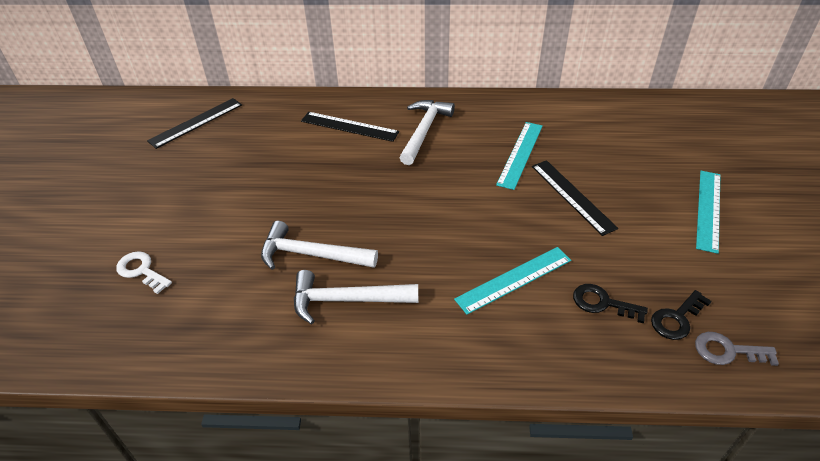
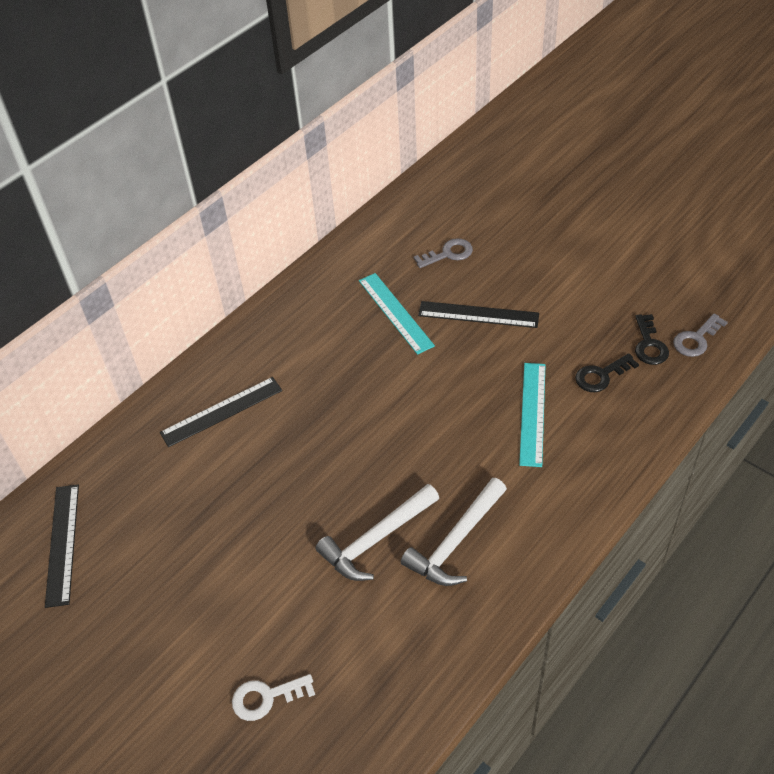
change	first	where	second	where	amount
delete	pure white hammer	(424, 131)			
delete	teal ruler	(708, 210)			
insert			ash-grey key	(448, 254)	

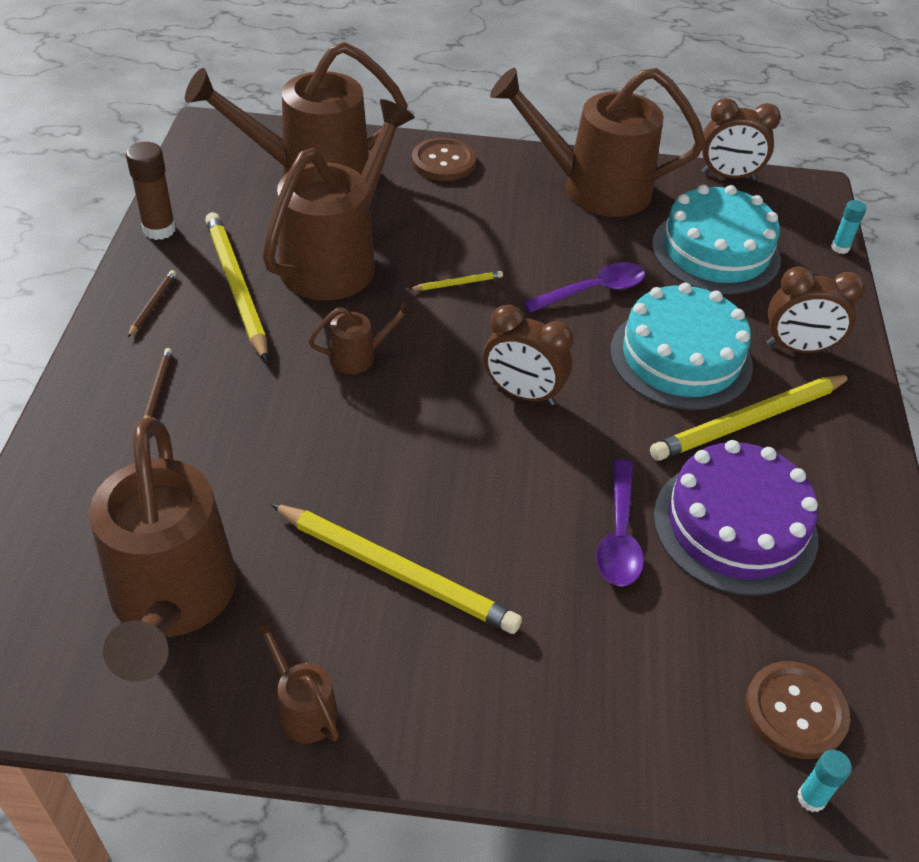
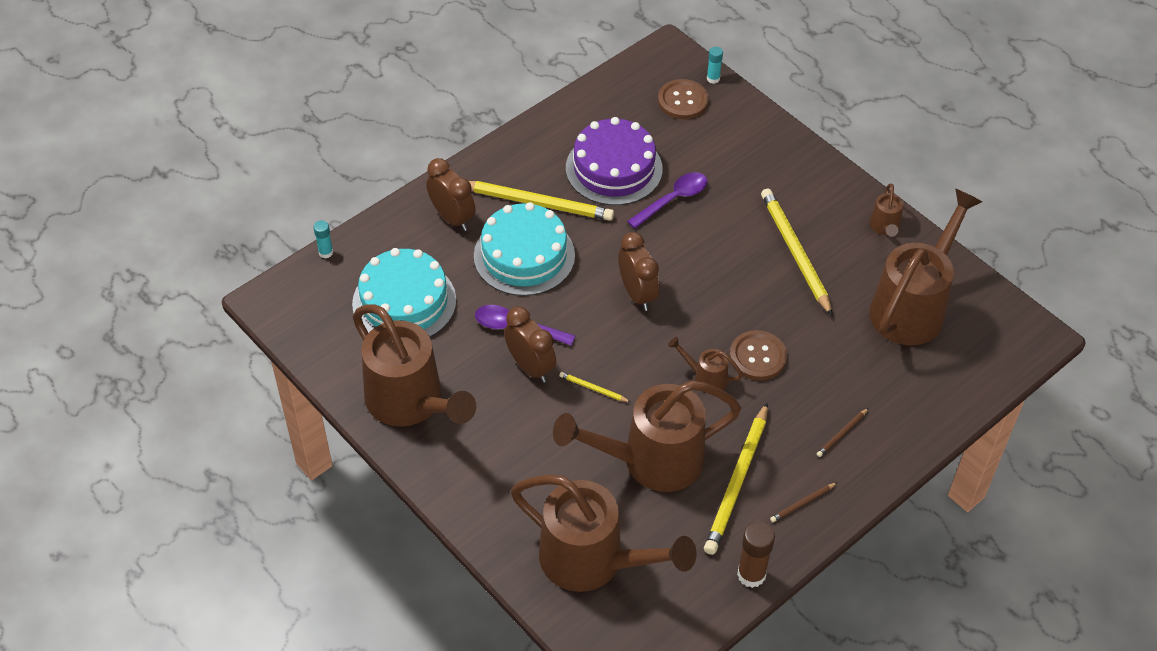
change	first	where	second	where	amount
move	dark brown shirt button	(443, 162)		(757, 357)	
move	dark brown clock	(728, 176)		(530, 367)	

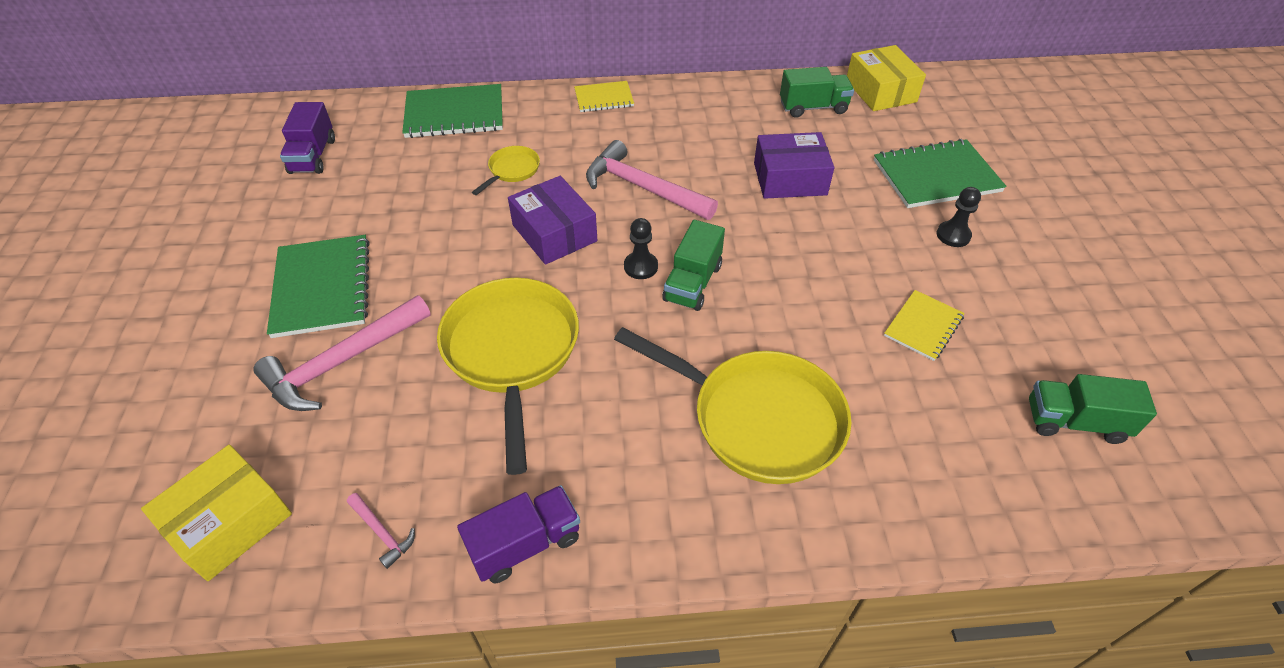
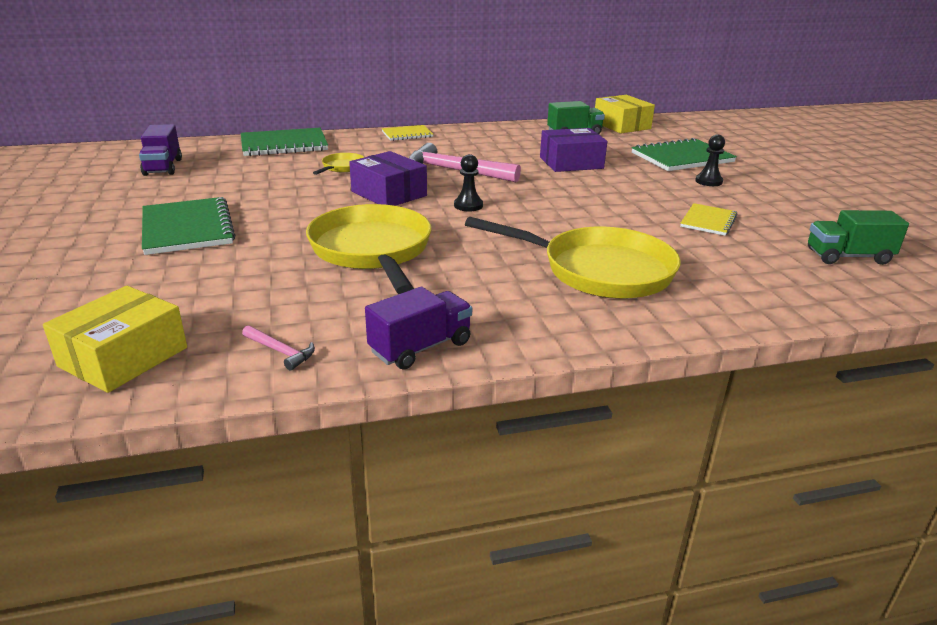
change	first	where	second	where	amount
delete	rosy hammer	(342, 362)			
delete	leaf-green toy truck	(692, 283)			

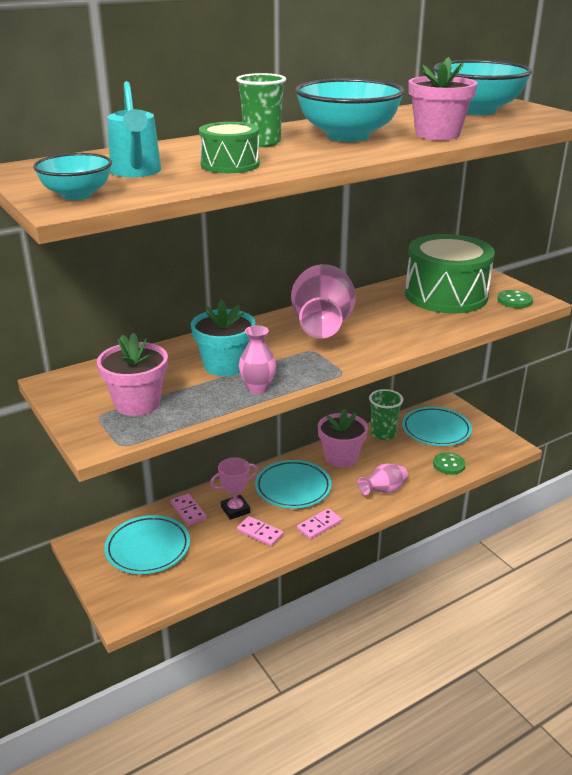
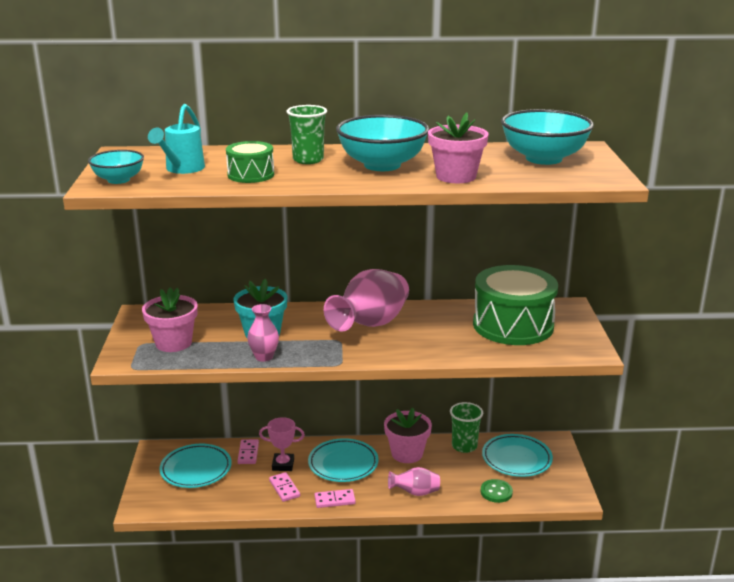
change	first	where	second	where	amount
delete	leaf-green shirt button	(514, 300)			

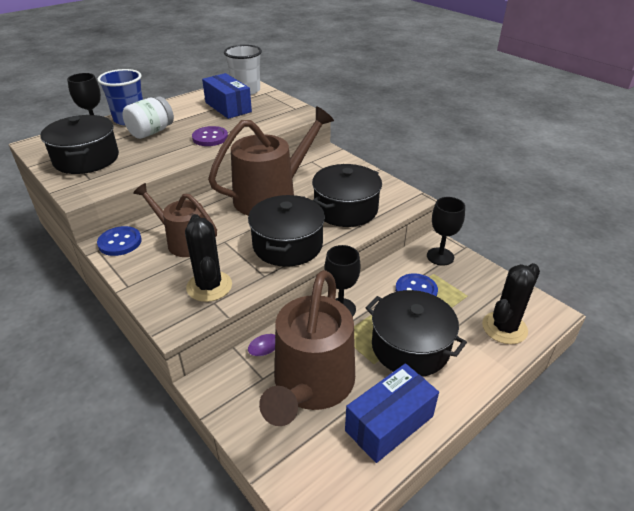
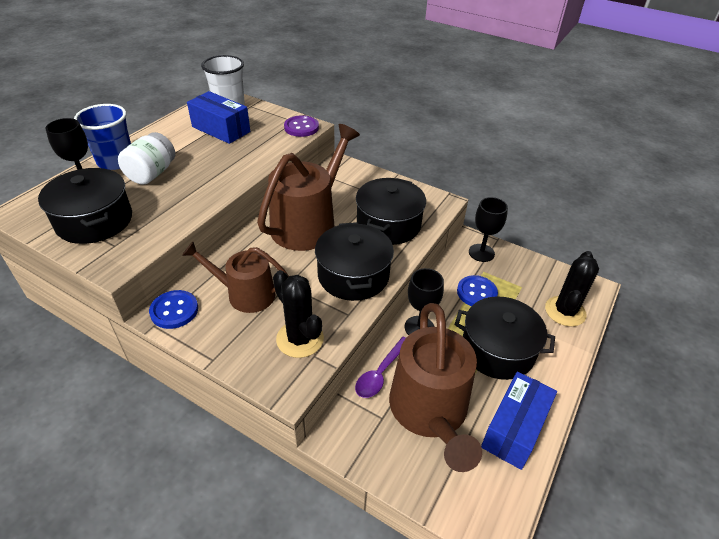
change	first	where	second	where	amount
move	royal purple shirt button	(210, 138)		(301, 127)	

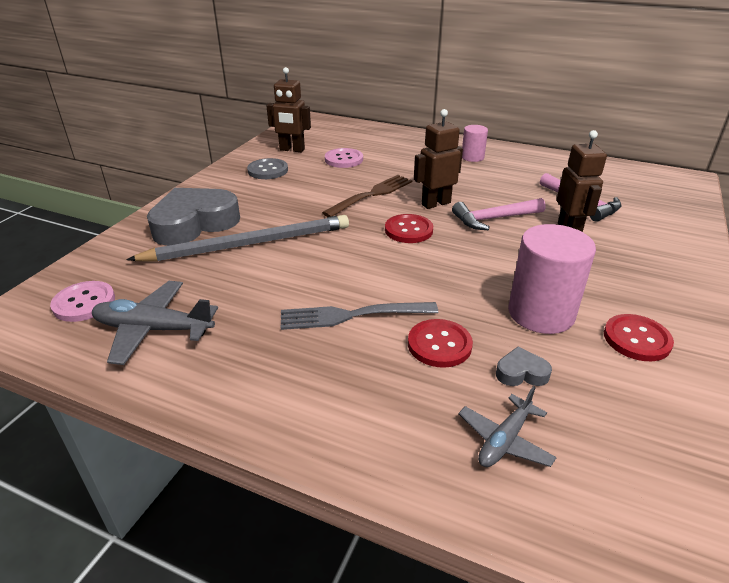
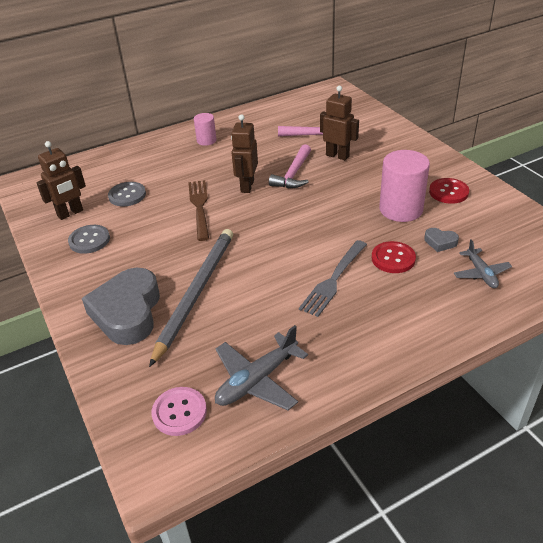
change	first	where	second	where	amount
delete	crimson shirt button	(408, 230)			
recolor	rosy shirt button	(344, 159)	ash-grey shirt button	(127, 195)	
rotate	ash-grey heart shape	(521, 373)		(440, 242)	105 degrees counterclockwise

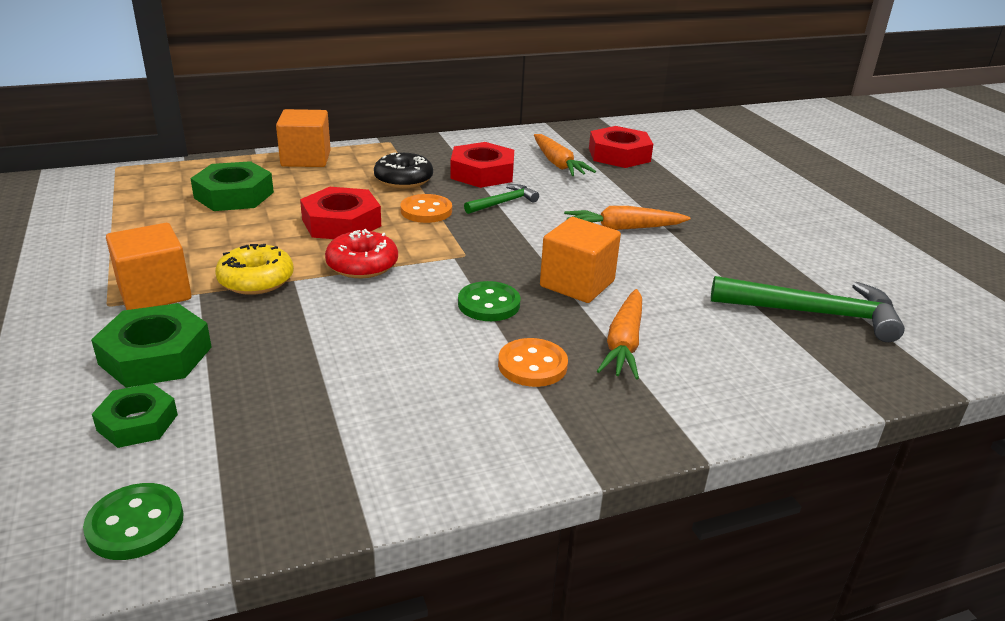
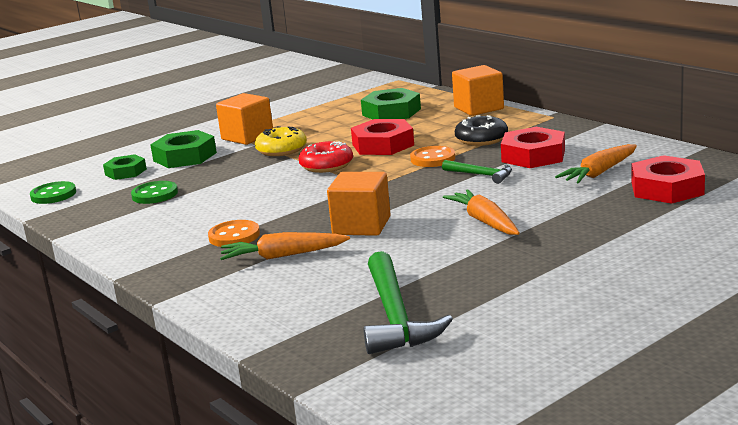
change	first	where	second	where	amount
move	leaf-green shirt button	(489, 304)		(155, 194)	

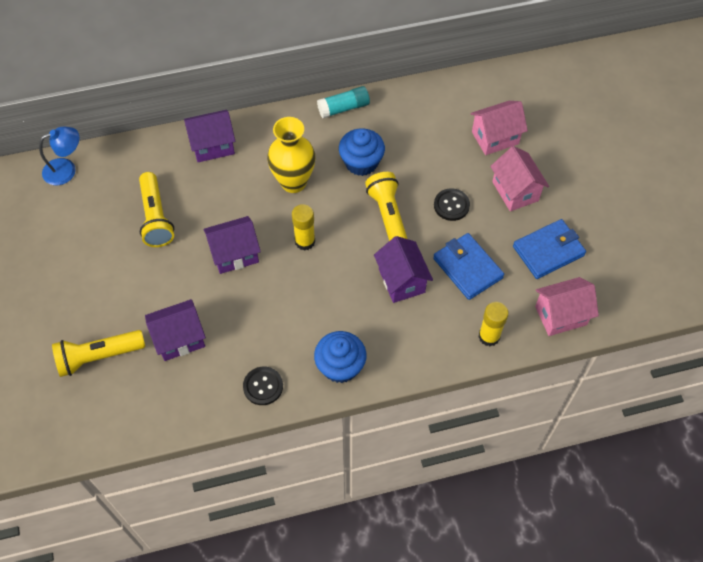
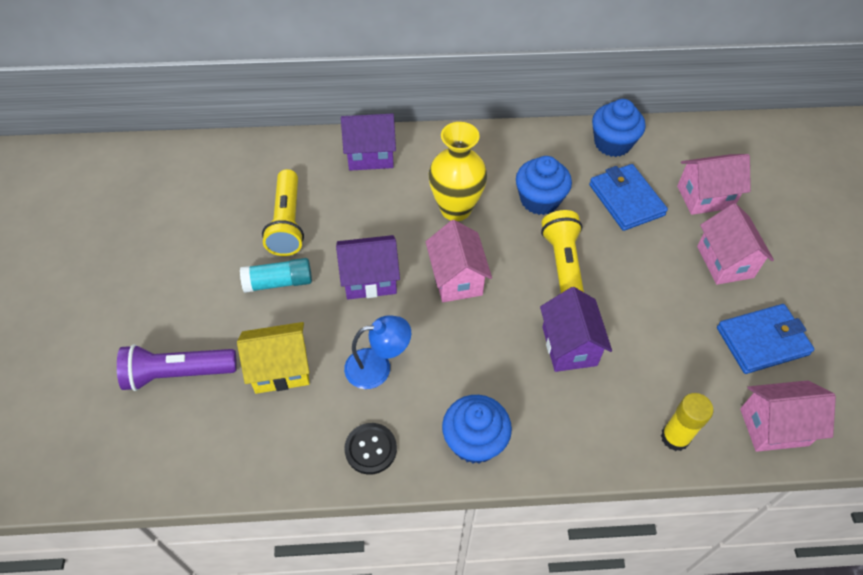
change	first	where	second	where	amount
delete	ebony shirt button	(451, 205)			
insert			cobalt cupcake	(612, 143)	
move	cobalt desk lamp	(66, 169)		(378, 367)	
move	teal stick of glue	(343, 108)		(278, 282)	
move	cobalt wallet	(467, 268)		(626, 200)	
replace	yellow stick of glue	(305, 241)	rosy cottage	(457, 278)	
recolor	yellow pocket torch	(98, 356)	royal purple pocket torch	(178, 373)	
recolor	royal purple cottage	(179, 339)	yellow cottage	(280, 369)	

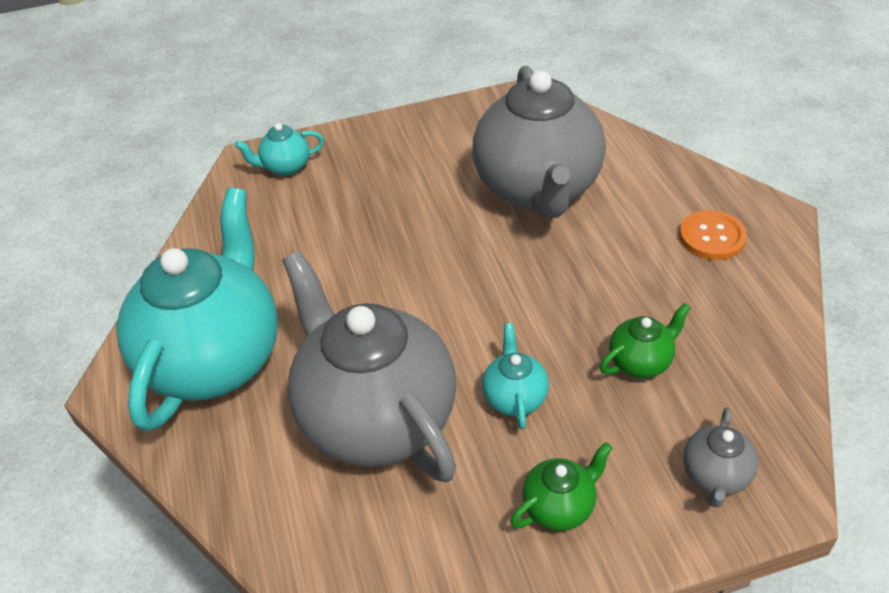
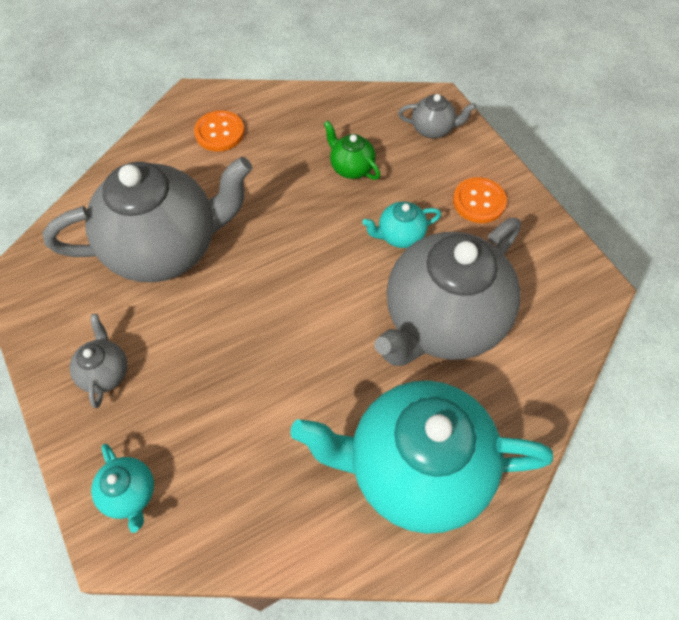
change	first	where	second	where	amount
insert			ash-grey china teapot	(105, 372)	
replace	leaf-green china teapot	(559, 507)	orange-coloured shirt button	(479, 201)	

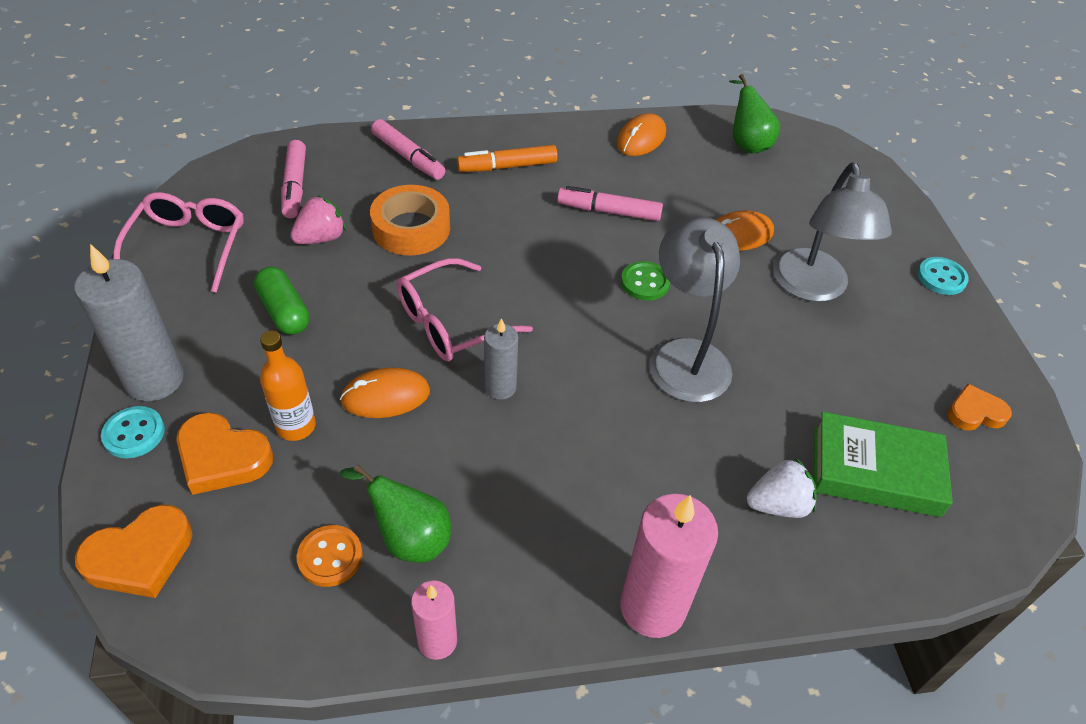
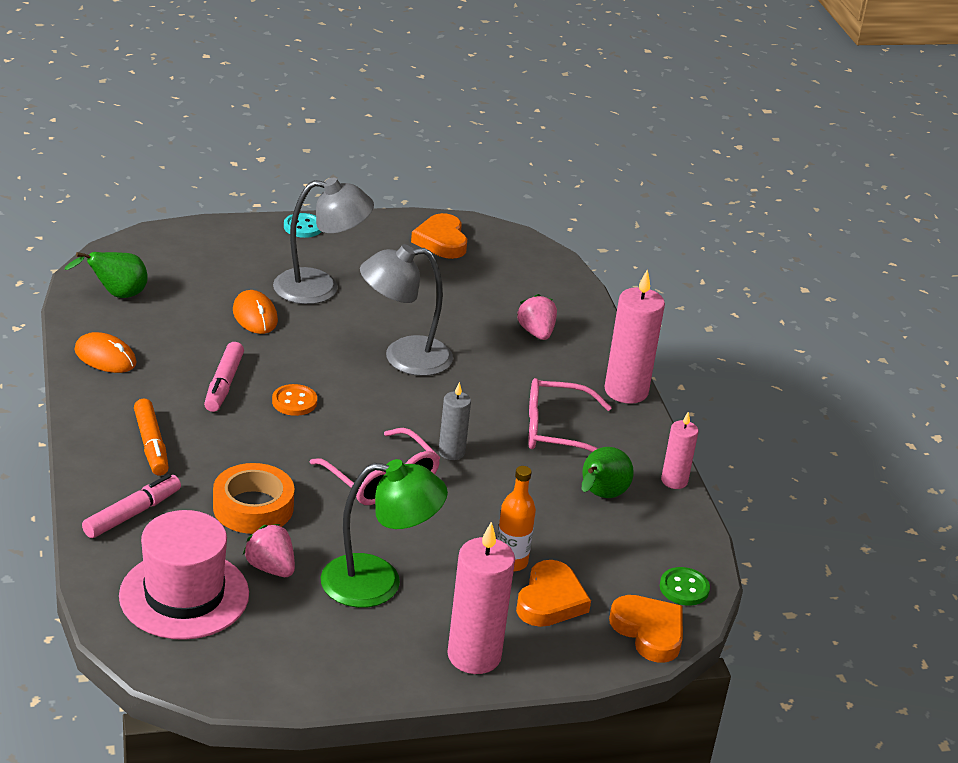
change	first	where	second	where	amount
delete	teal shirt button	(134, 434)			
delete	orange-coloured computer mouse	(385, 396)			
delete	leaf-green hardback	(875, 471)			
move	rosy glasses	(188, 247)		(556, 431)	
move	orange-coloured shirt button	(330, 557)		(294, 402)	
move	leaf-green shirt button	(645, 282)		(684, 588)	
replace	leaf-green capsule	(284, 311)	leaf-green desk lamp	(378, 583)	
replace	rosy felt pen	(295, 186)	rosy hat	(184, 595)	
recolor	ash-grey wax candle	(154, 380)	rosy wax candle	(474, 656)	
recolor	pure white toy strawberry	(778, 504)	rosy toy strawberry	(536, 332)	
resize	orange-coloured heart shape	(975, 412)		(441, 241)	x1.50

